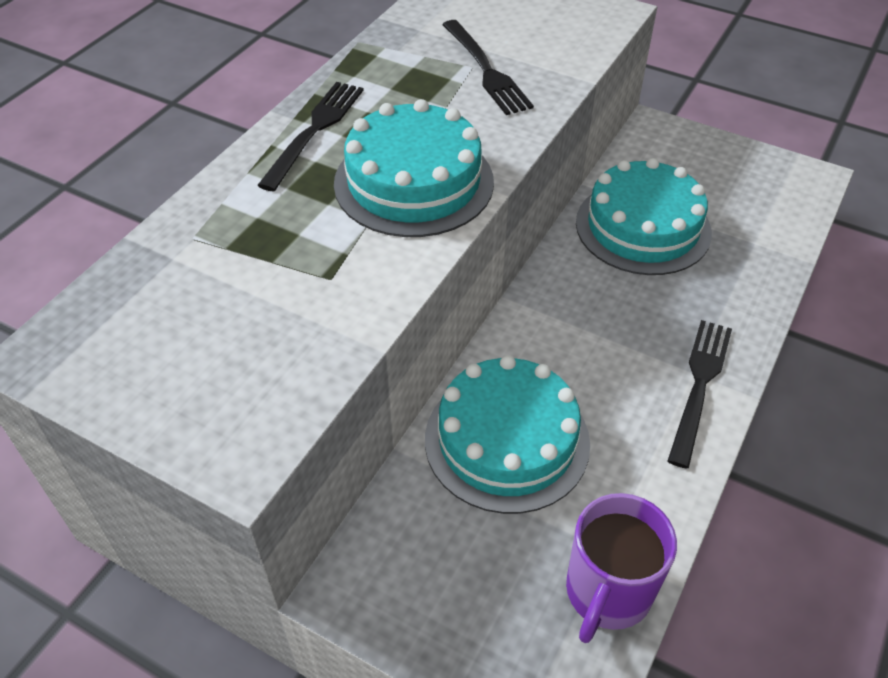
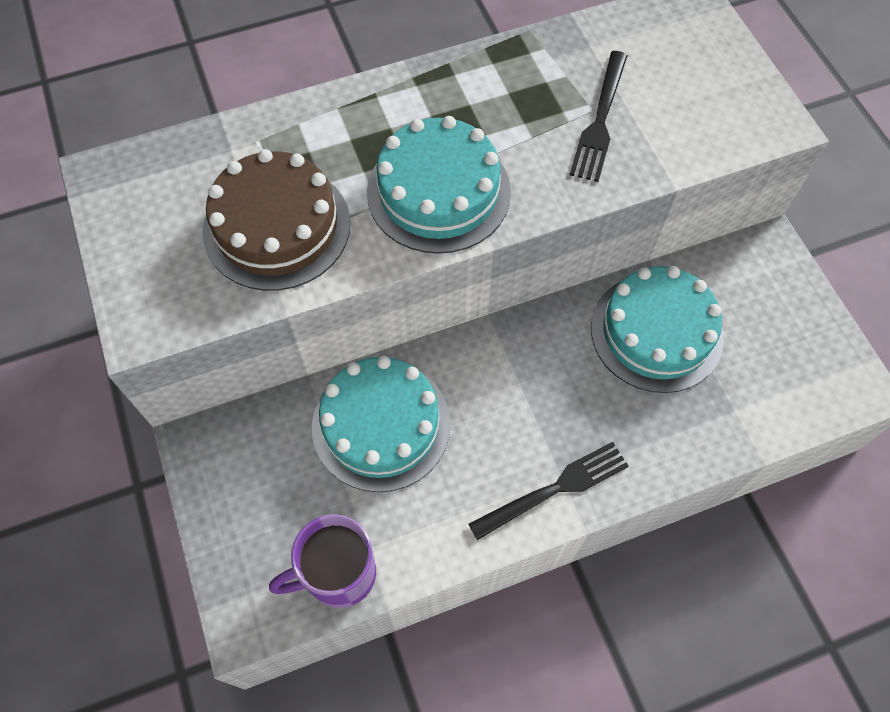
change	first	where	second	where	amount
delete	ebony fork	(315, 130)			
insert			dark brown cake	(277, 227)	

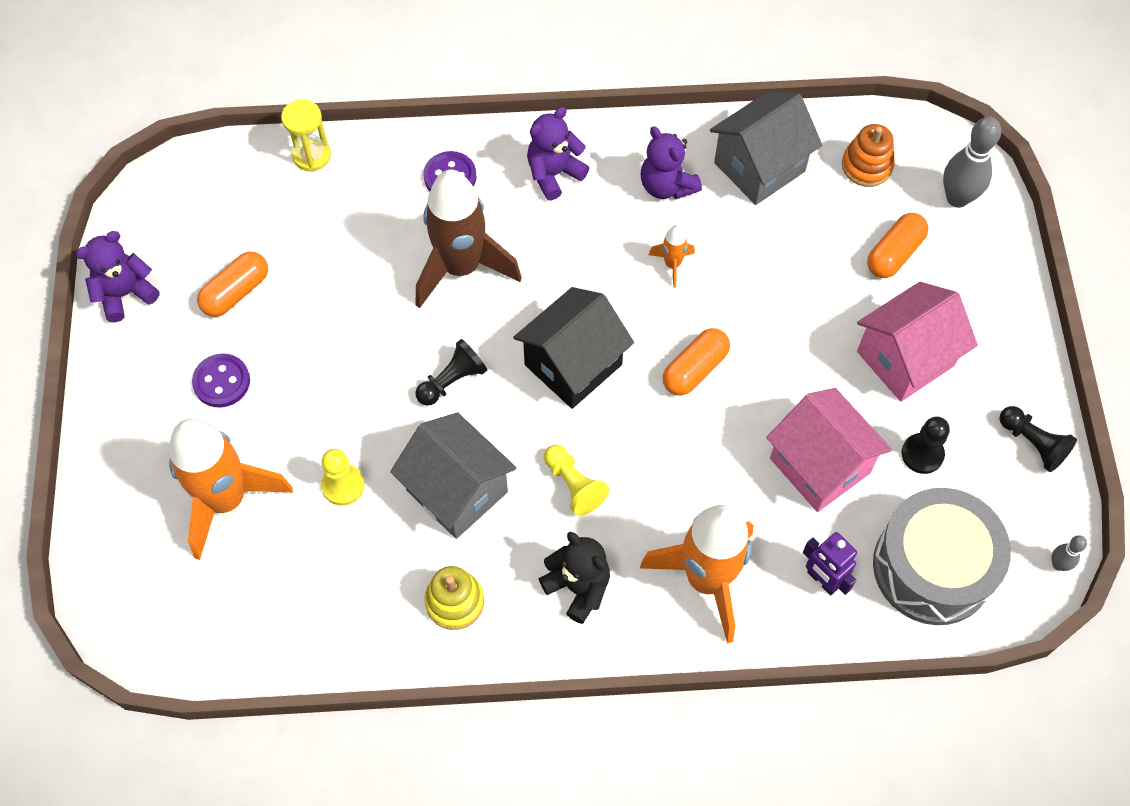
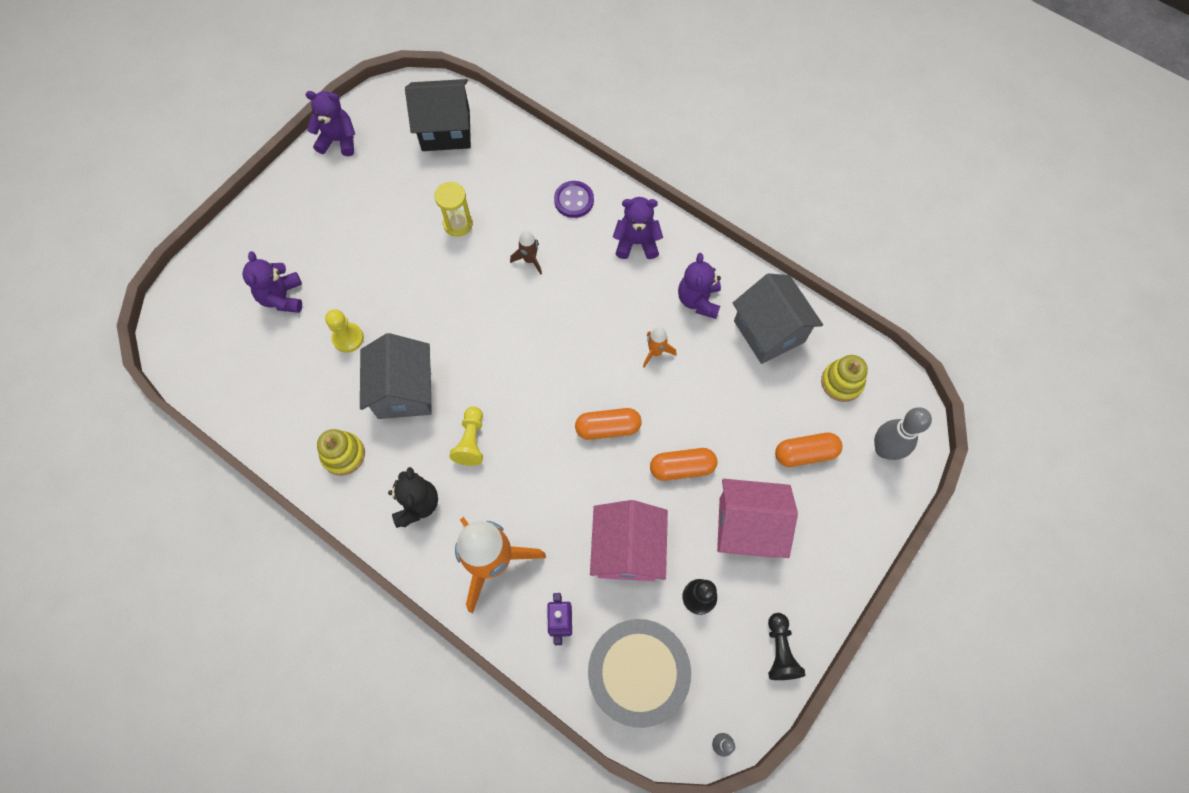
change	first	where	second	where	amount
delete	royal purple shirt button	(221, 382)			
delete	ebony pawn	(452, 381)			
move	orange-coloured capsule	(236, 292)		(682, 467)	
move	yellow sand timer	(311, 155)		(458, 224)	
move	ebony cottage	(573, 365)		(446, 130)	
replace	orange-coloured rocket	(226, 500)	royal purple teddy bear	(282, 297)	
recolor	orange-coloured stacking toy	(866, 166)	yellow stacking toy	(841, 382)	
rotate	ash-grey cottage	(759, 167)		(769, 331)	60 degrees clockwise
resize	dark brown rocket	(461, 267)		(529, 260)	x0.43

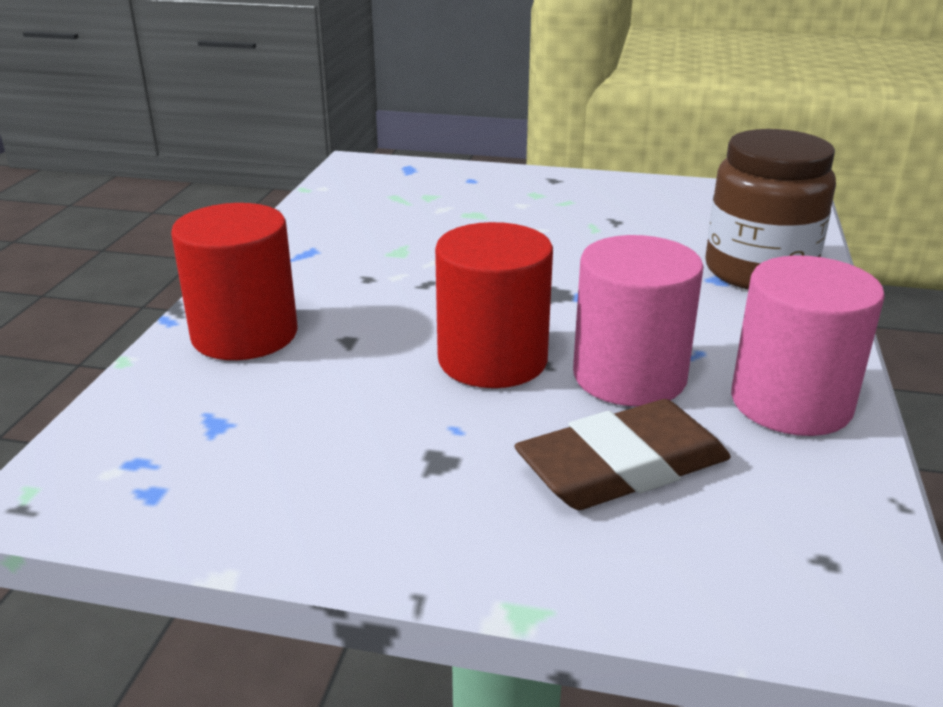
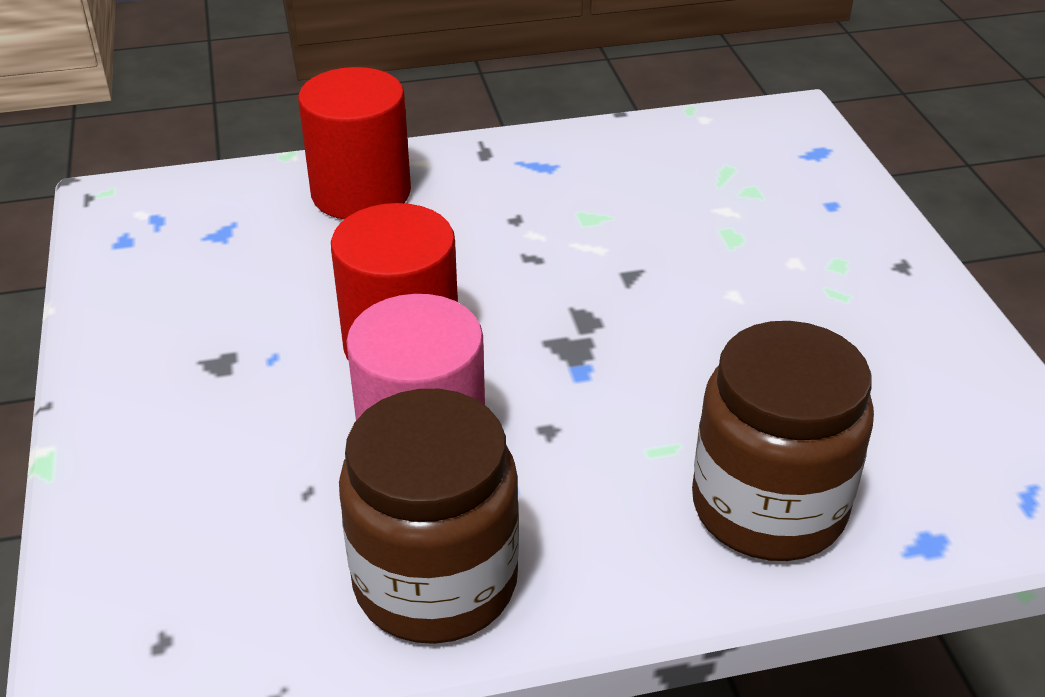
change	first	where	second	where	amount
delete	dark brown pencil eraser	(623, 466)			
replace	rosy cylinder	(791, 403)	dark brown jam jar	(435, 582)	

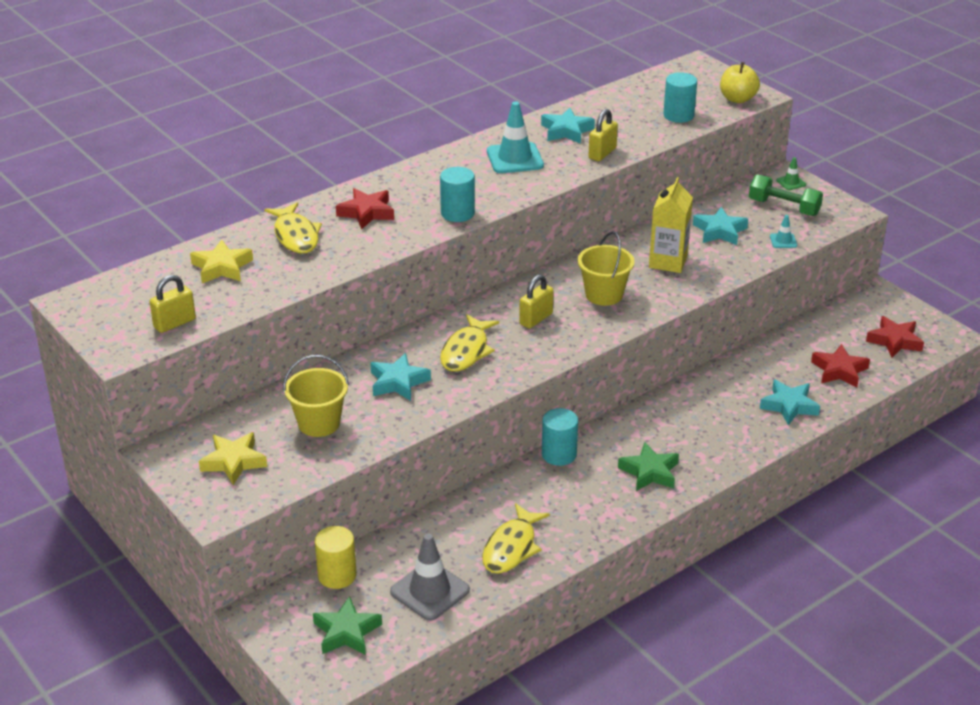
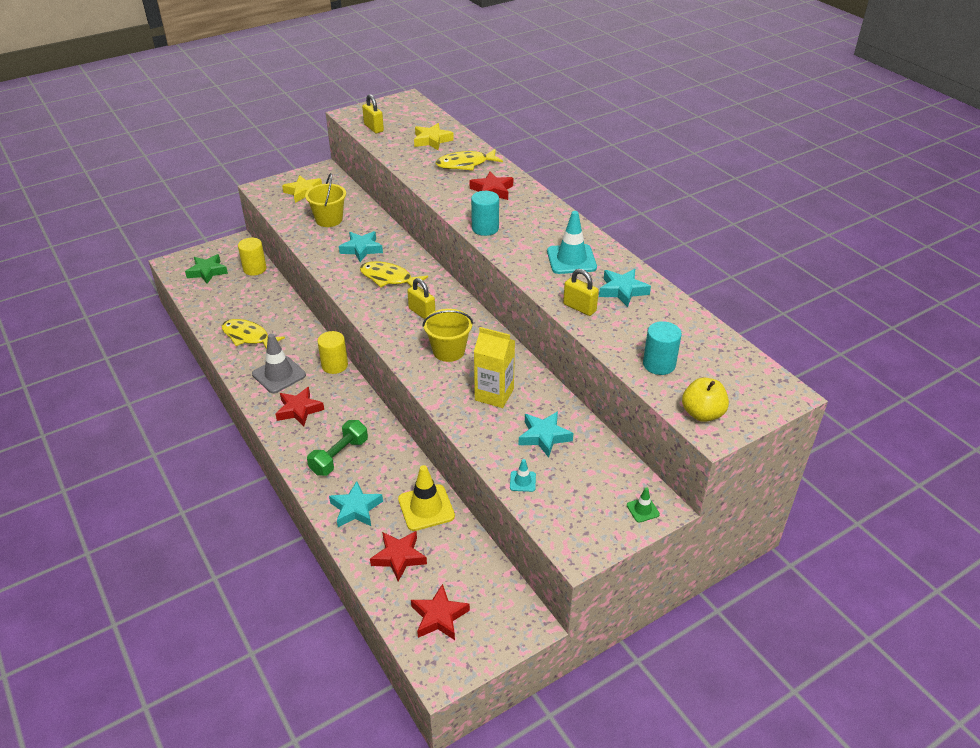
change	first	where	second	where	amount
insert			yellow road cone	(426, 508)	
move	ash-grey road cone	(430, 591)		(279, 375)	
move	leaf-green free weight	(784, 207)		(339, 456)	
recolor	teal cylinder	(559, 454)	yellow cylinder	(334, 365)	
recolor	leaf-green five-pointed star	(650, 472)	crimson five-pointed star	(299, 410)	

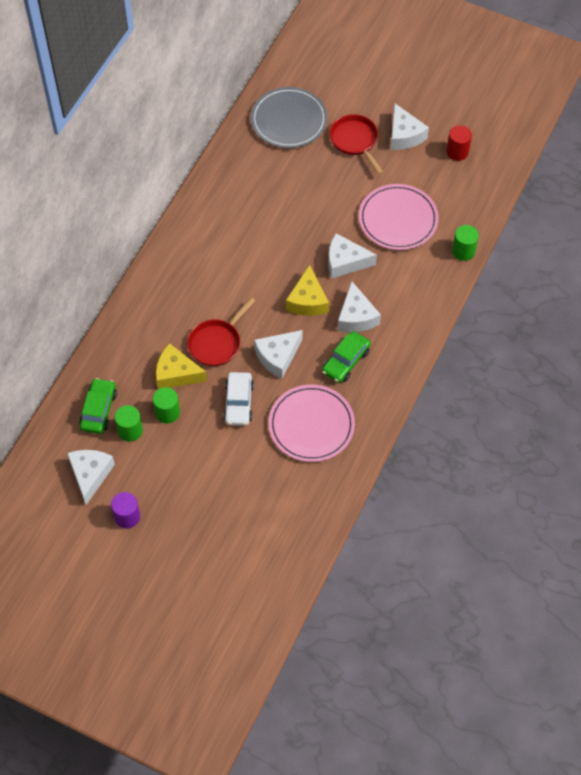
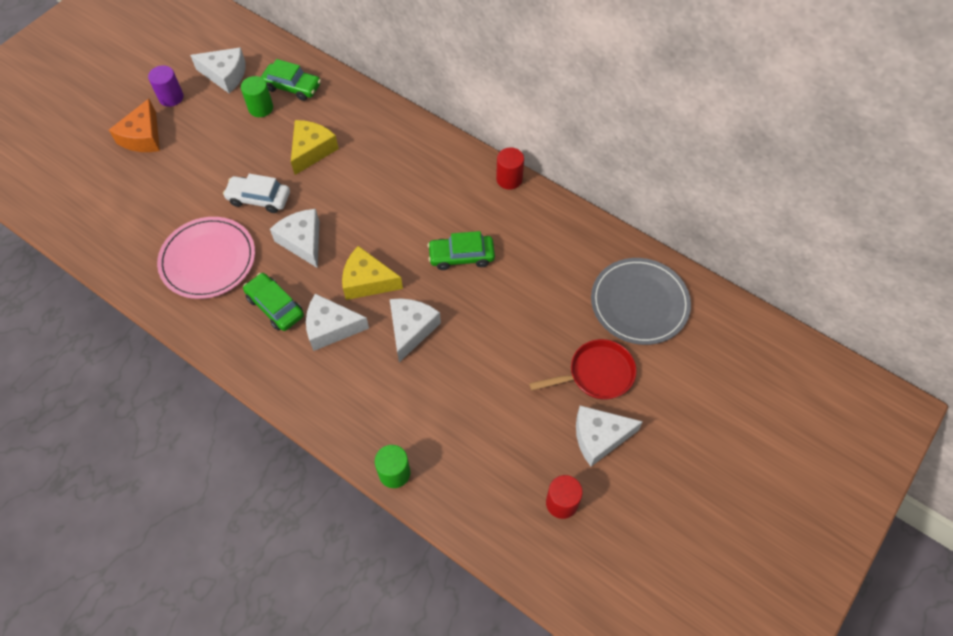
change	first	where	second	where	amount
delete	leaf-green cylinder	(167, 413)			
delete	crimson pan	(217, 343)			
delete	rosy flat dish	(398, 219)			
insert			orange-coloured piece of cheese	(143, 137)	
insert			leaf-green car	(461, 256)	
insert			crimson cylinder	(509, 179)	

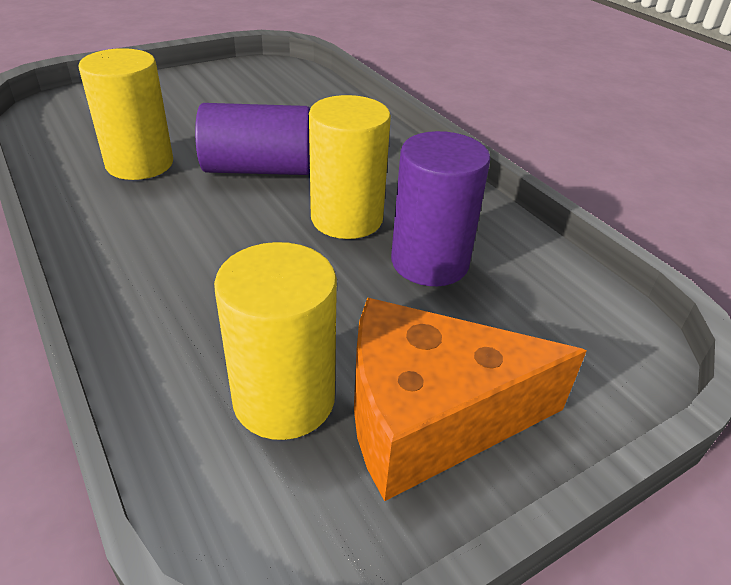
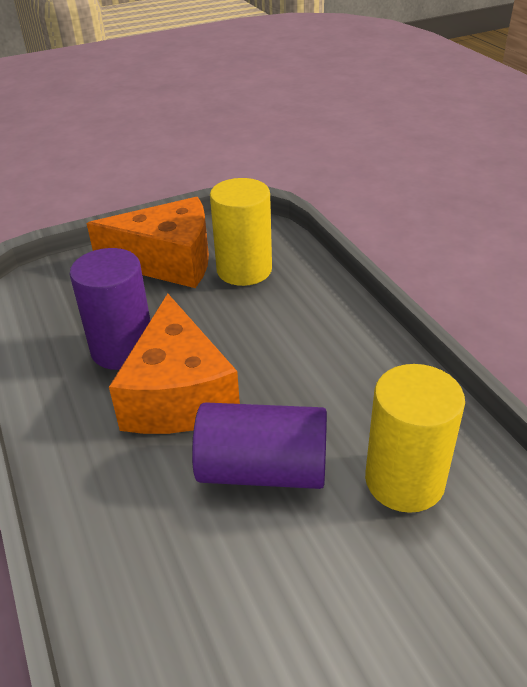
change	first	where	second	where	amount
replace	yellow cylinder	(346, 219)	orange-coloured piece of cheese	(178, 394)	

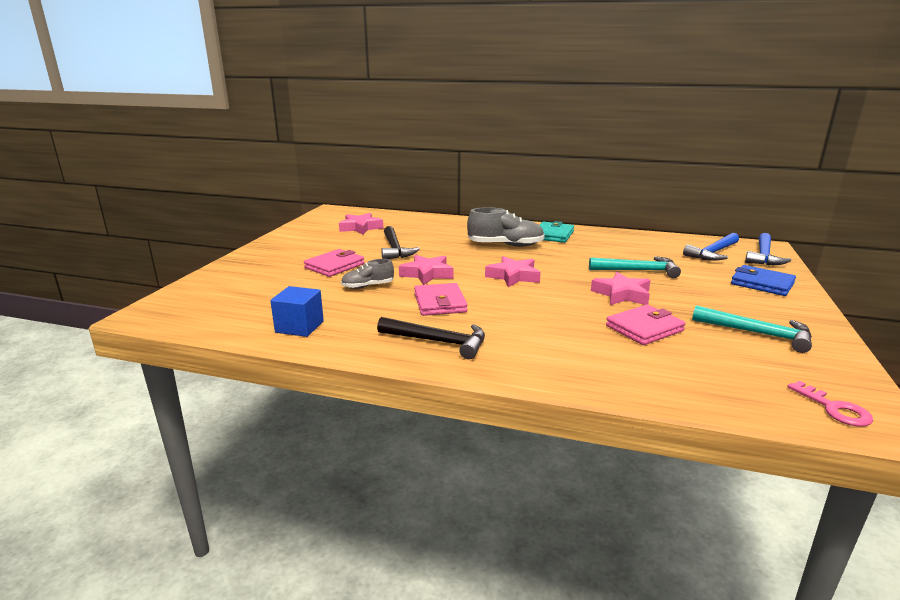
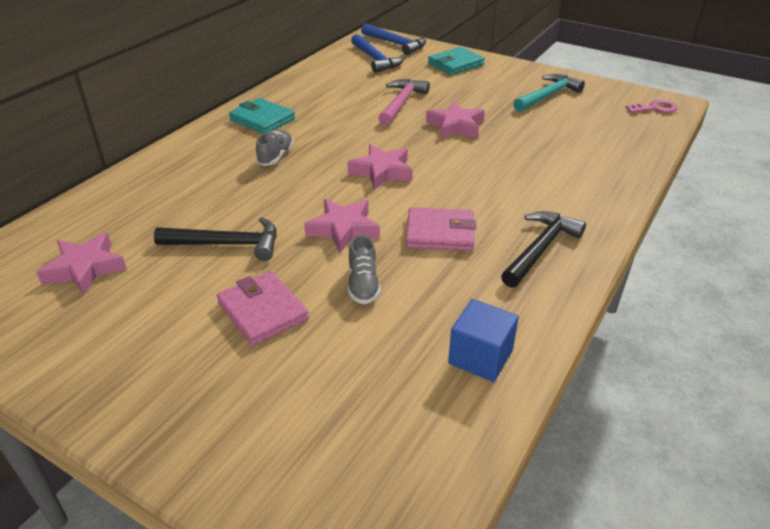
change	first	where	second	where	amount
delete	rosy wallet	(644, 328)			
recolor	teal hammer	(638, 271)	rosy hammer	(401, 103)	
recolor	cobalt wallet	(762, 284)	teal wallet	(455, 64)	
resize	ash-grey shoe	(505, 245)		(276, 156)	x0.58

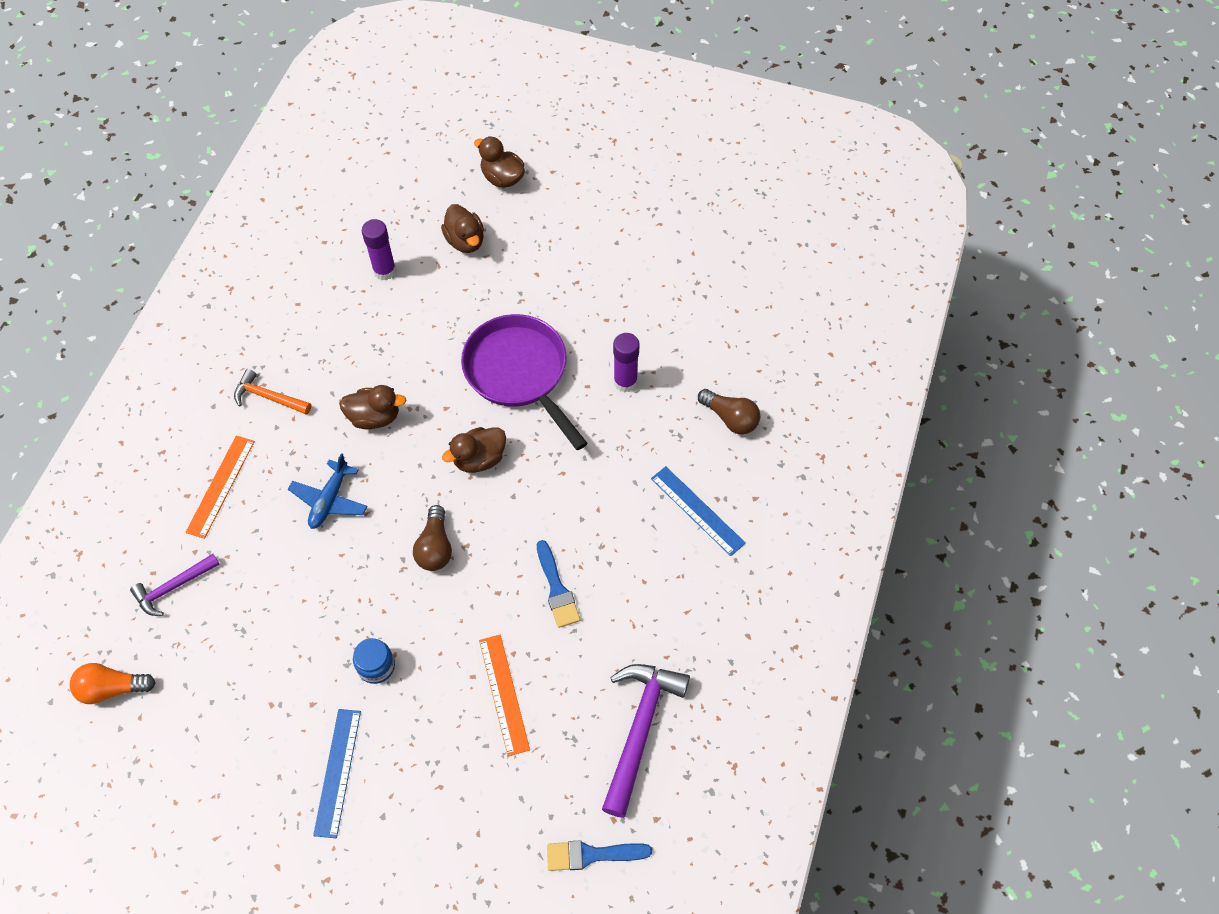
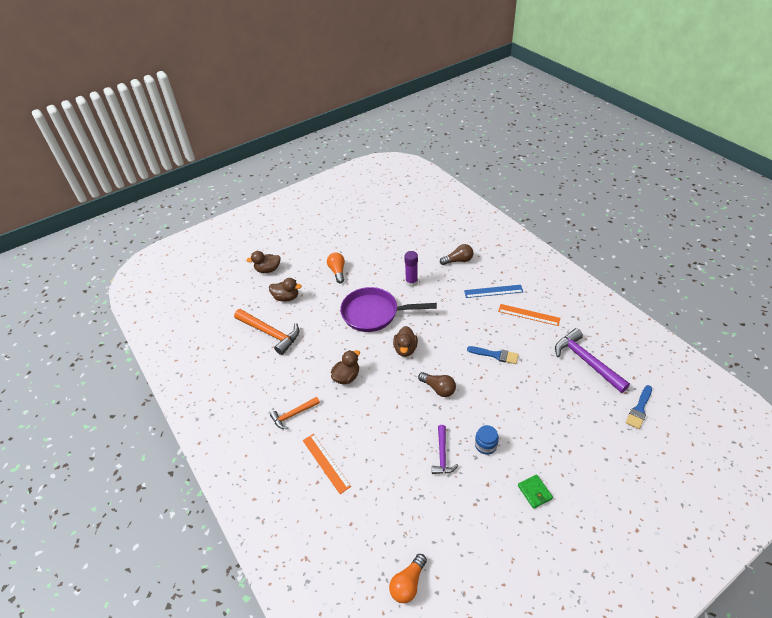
change	first	where	second	where	amount
delete	cobalt toy plane	(329, 500)			
insert			orange-coloured lightbulb	(337, 271)	
move	royal purple hammer	(173, 587)		(442, 455)	
move	orange-coloured ruler	(504, 694)		(529, 315)	
replace	cobalt ruler	(337, 772)	leaf-green wallet	(534, 492)	
replace	royal purple stick of glue	(384, 271)	orange-coloured hammer	(270, 333)	

